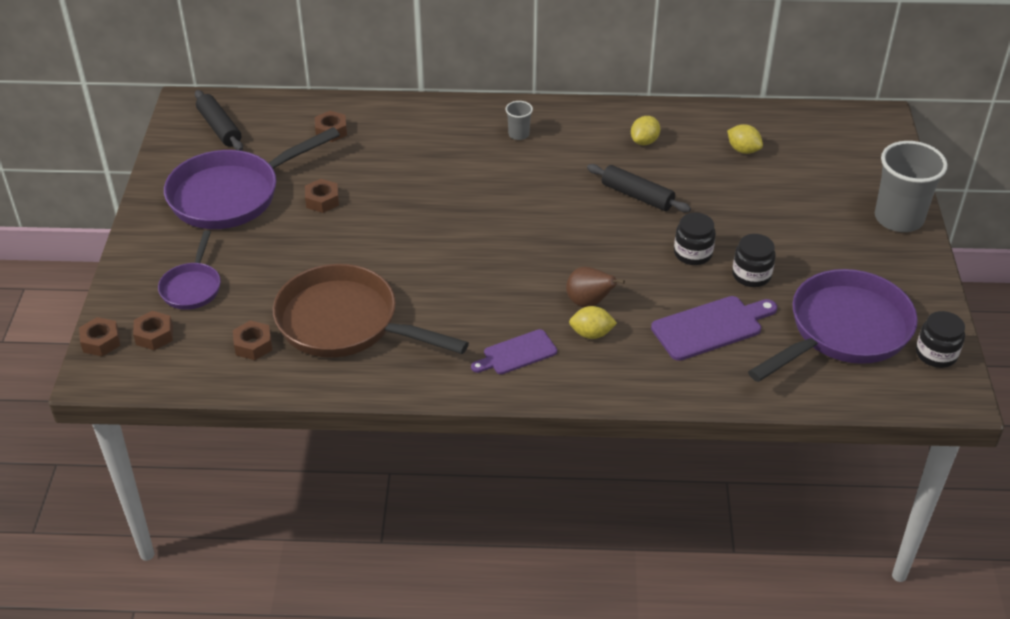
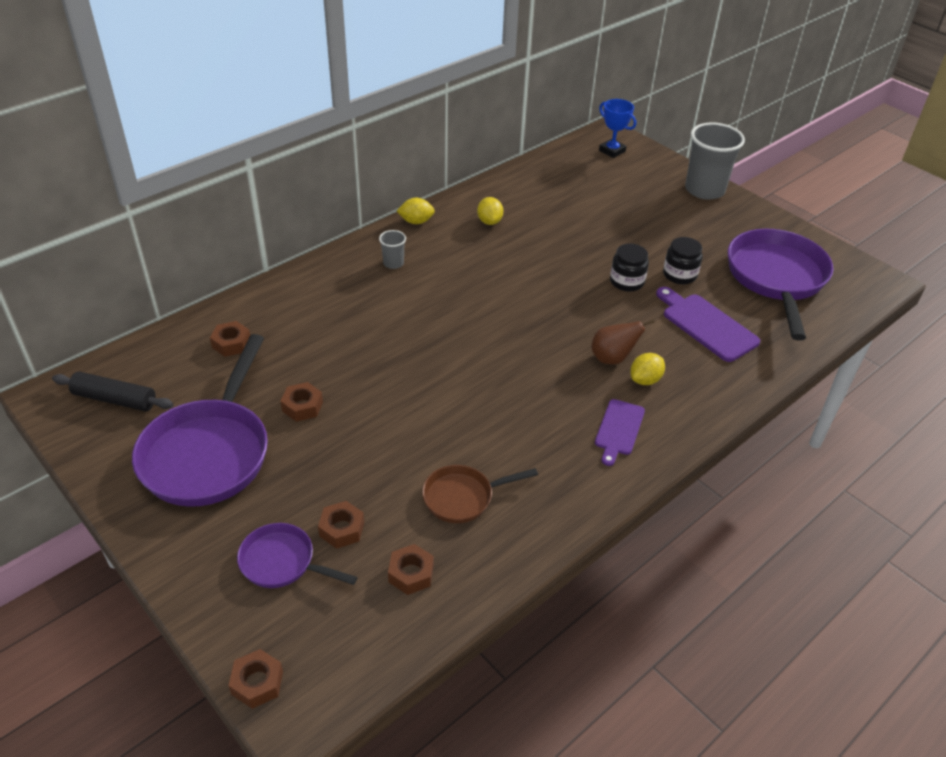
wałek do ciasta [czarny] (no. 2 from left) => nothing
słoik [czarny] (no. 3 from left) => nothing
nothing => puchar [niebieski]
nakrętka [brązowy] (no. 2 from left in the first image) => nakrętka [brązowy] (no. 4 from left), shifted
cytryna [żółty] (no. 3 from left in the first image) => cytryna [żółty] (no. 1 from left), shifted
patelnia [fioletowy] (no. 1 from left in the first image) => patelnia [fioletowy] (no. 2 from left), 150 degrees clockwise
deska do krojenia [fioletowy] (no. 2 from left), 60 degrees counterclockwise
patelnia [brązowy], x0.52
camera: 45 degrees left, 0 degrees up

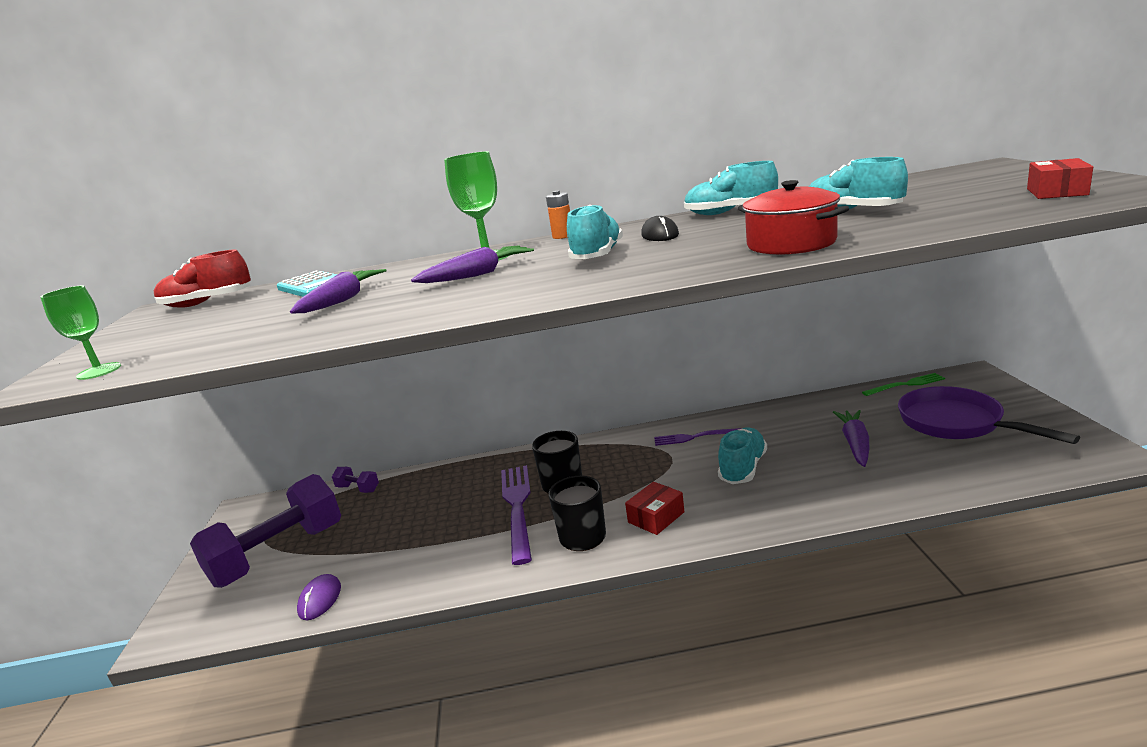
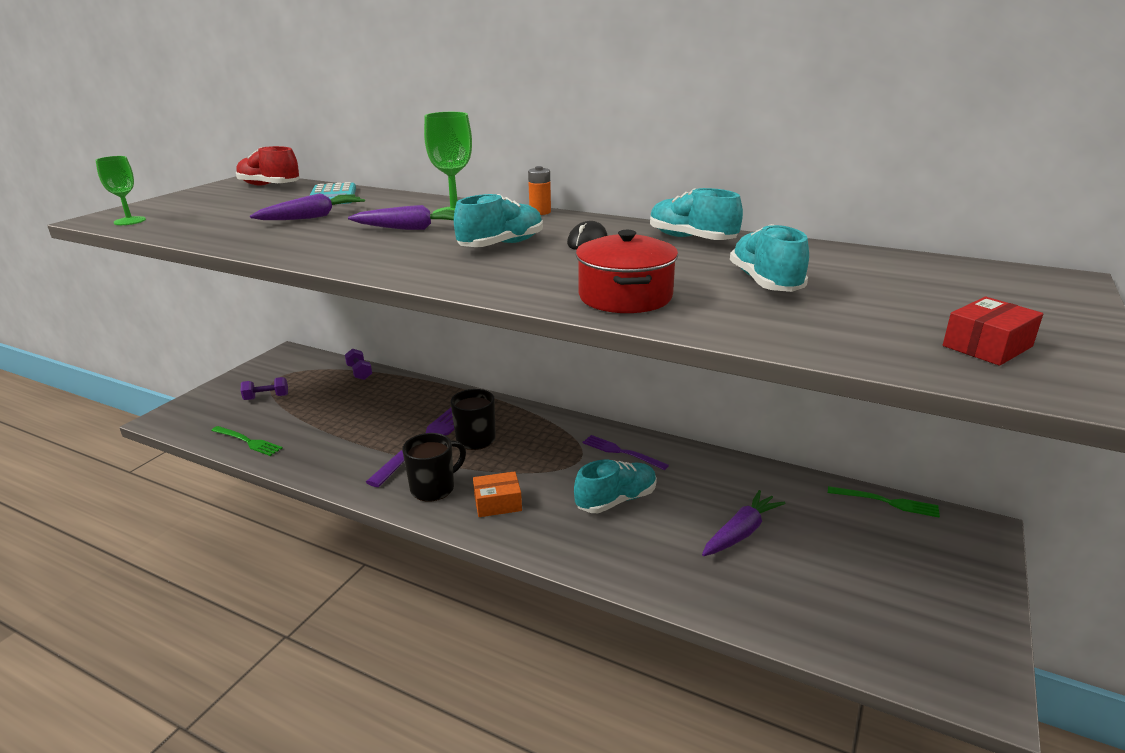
patelnia [fioletowy] => nothing
myszka [fioletowy] => widelec [zielony] (no. 1 from left)
pudełko [czerwony] (no. 1 from left) => pudełko [pomarańczowy]
hantel [fioletowy] (no. 1 from left), x0.41
camera: 30 degrees right, 5 degrees up

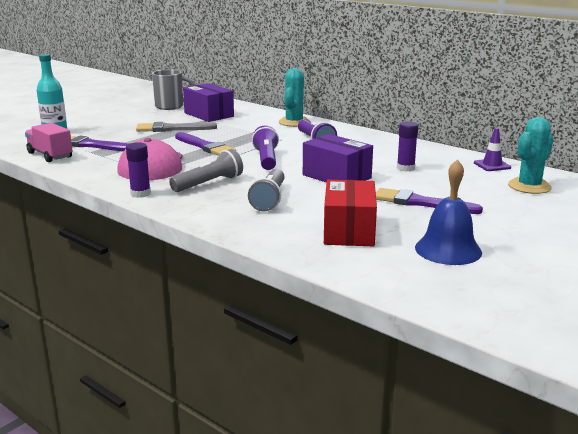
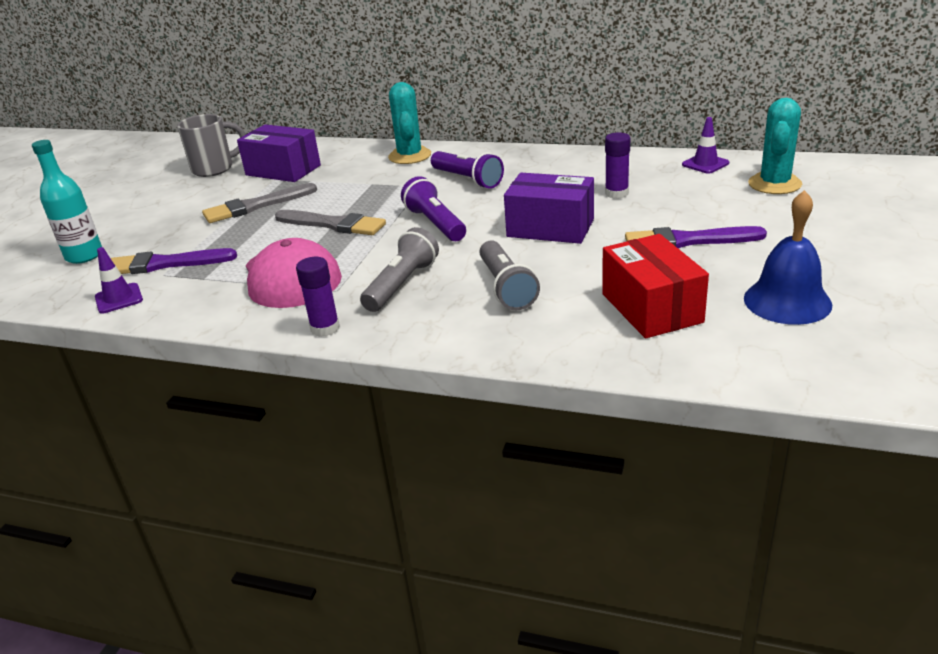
ciężarówka [różowy] => pachołek [fioletowy] (no. 1 from left)
pędzel [fioletowy] (no. 2 from left) => pędzel [szary] (no. 2 from left)
camera: 20 degrees left, 10 degrees up

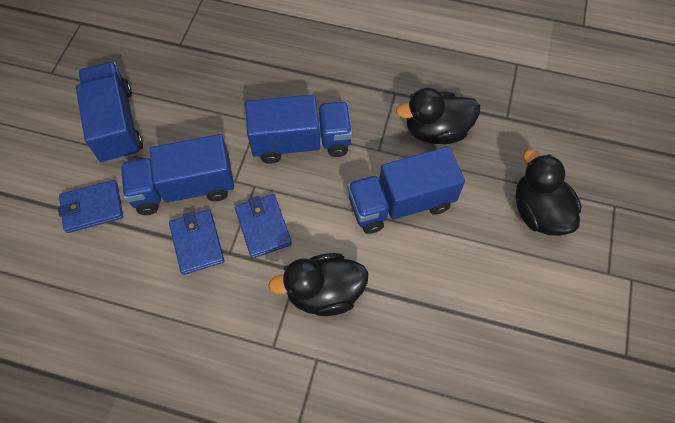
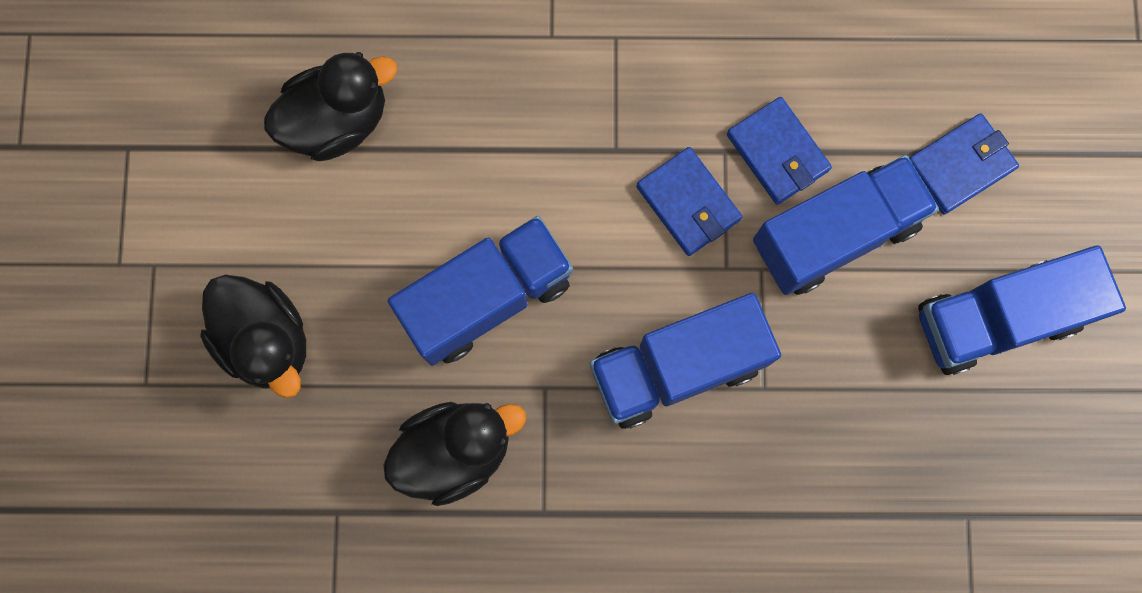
kaczka [czarny] (no. 1 from left in the first image) => kaczka [czarny] (no. 2 from left), shifted
ciężarówka [niebieski] (no. 1 from left in the first image) => ciężarówka [niebieski] (no. 4 from left), 105 degrees clockwise
camera: 165 degrees right, 15 degrees up

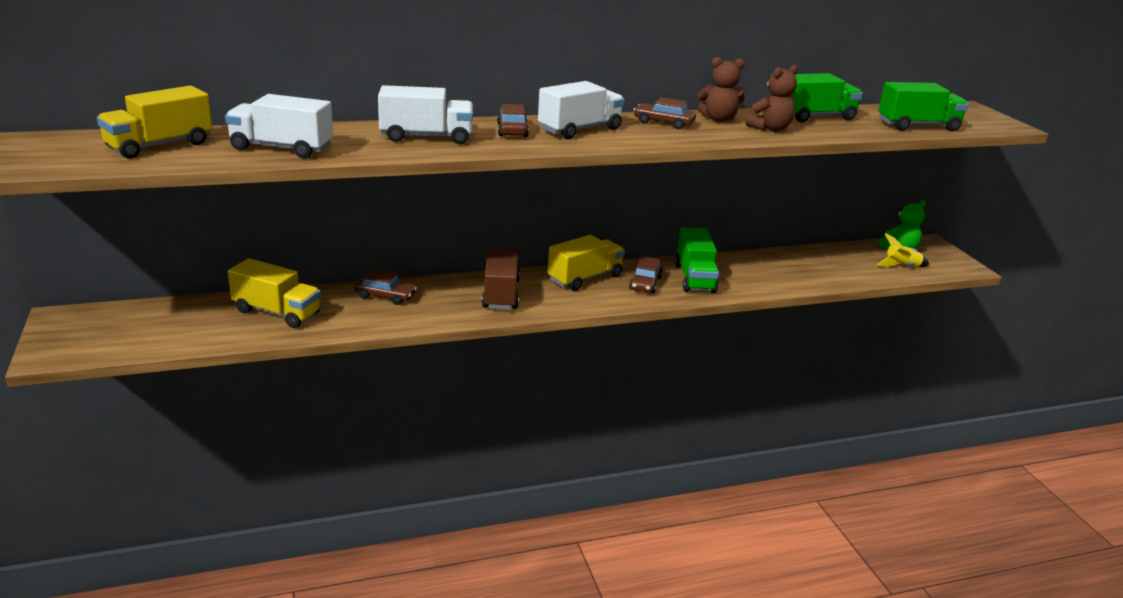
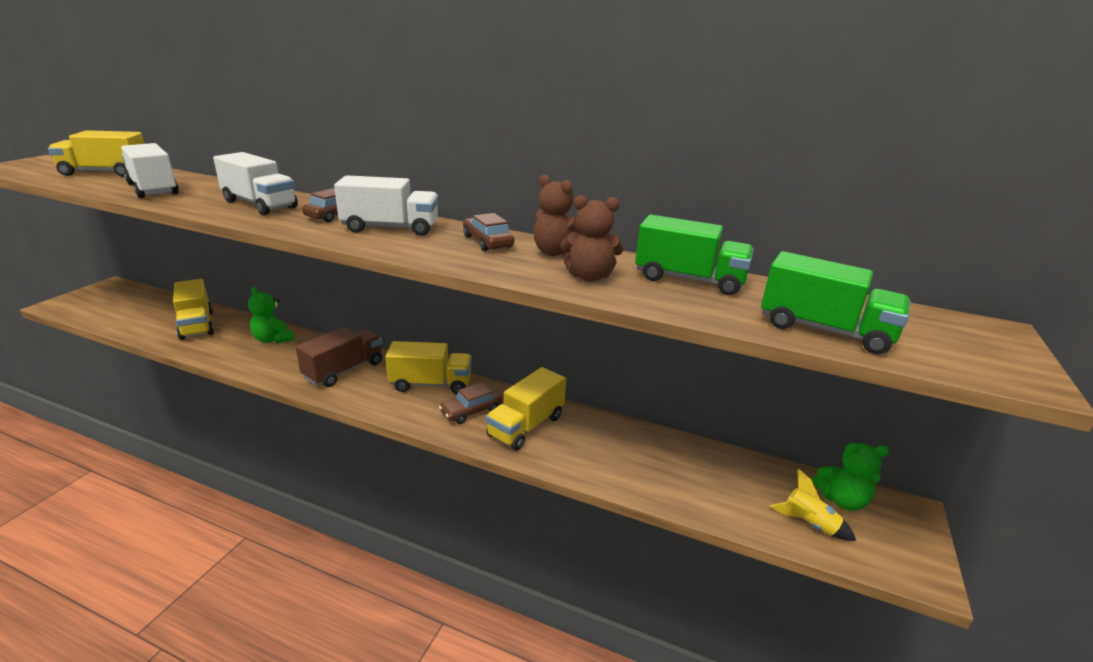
samochód [brązowy] (no. 1 from left) => miś [zielony] (no. 1 from left)
ciężarówka [zielony] (no. 1 from left) => ciężarówka [żółty] (no. 4 from left)
camera: 40 degrees right, 0 degrees up

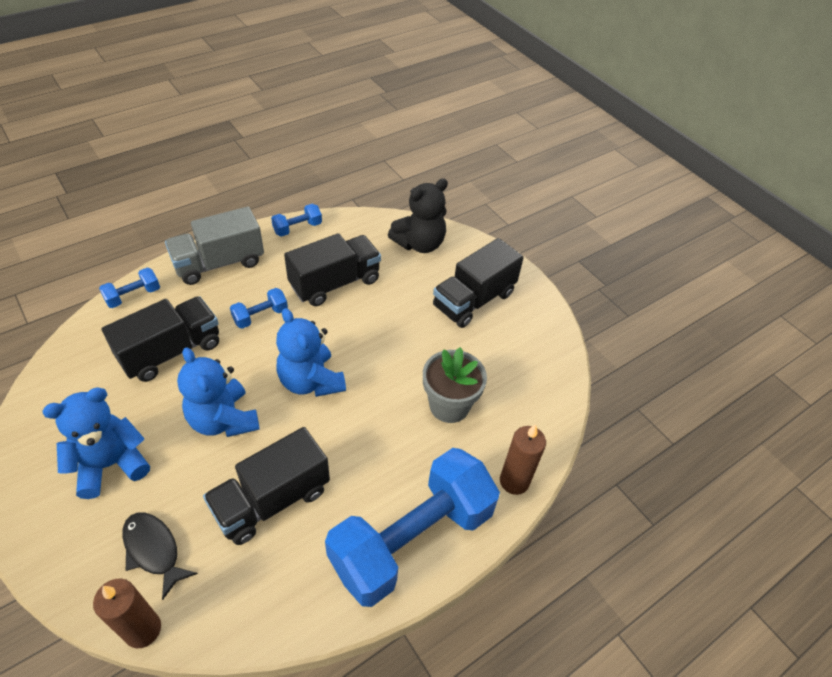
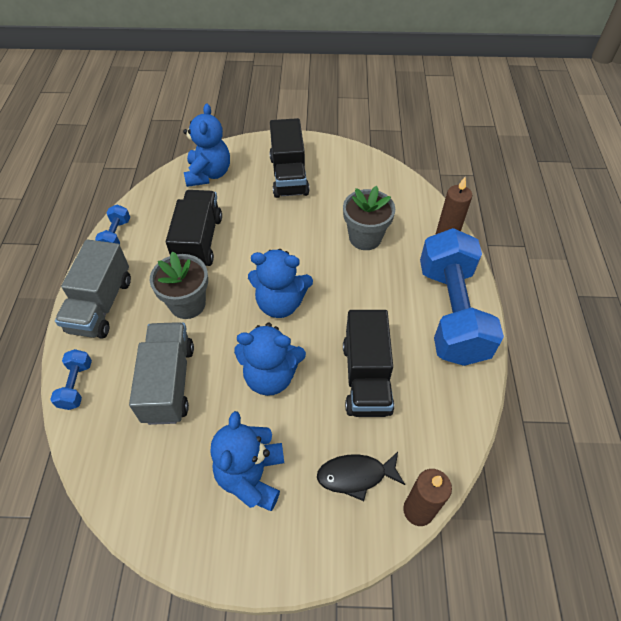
hantel [niebieski] (no. 2 from left) => doniczka [szary] (no. 1 from left)
ciężarówka [czarny] (no. 1 from left) => ciężarówka [szary] (no. 2 from left)
miś [czarny] => miś [niebieski] (no. 1 from left)
camera: 50 degrees left, 5 degrees up

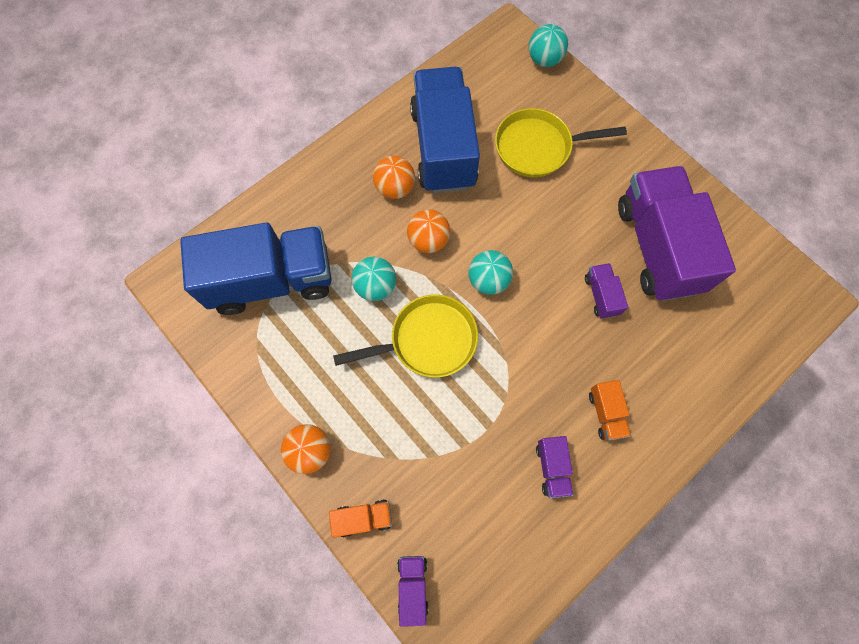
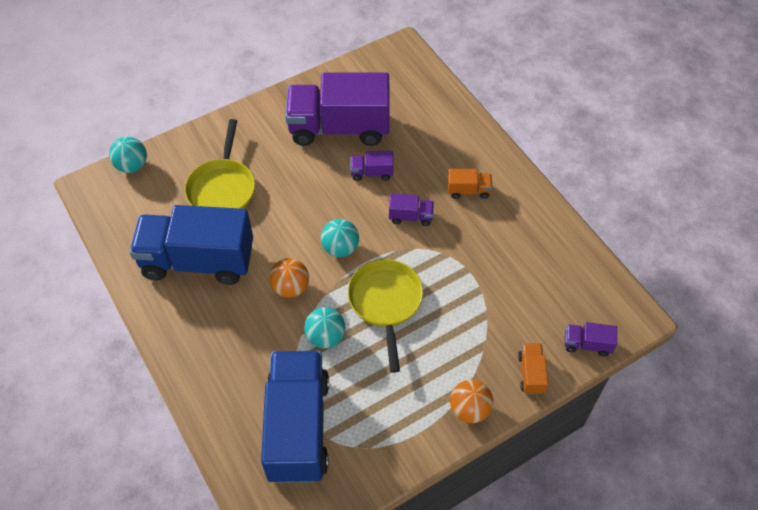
piłka [pomarańczowy] (no. 2 from left) => nothing
ciężarówka [fioletowy] (no. 2 from left in the first image) => ciężarówka [fioletowy] (no. 3 from left), shifted
camera: 80 degrees left, 15 degrees down

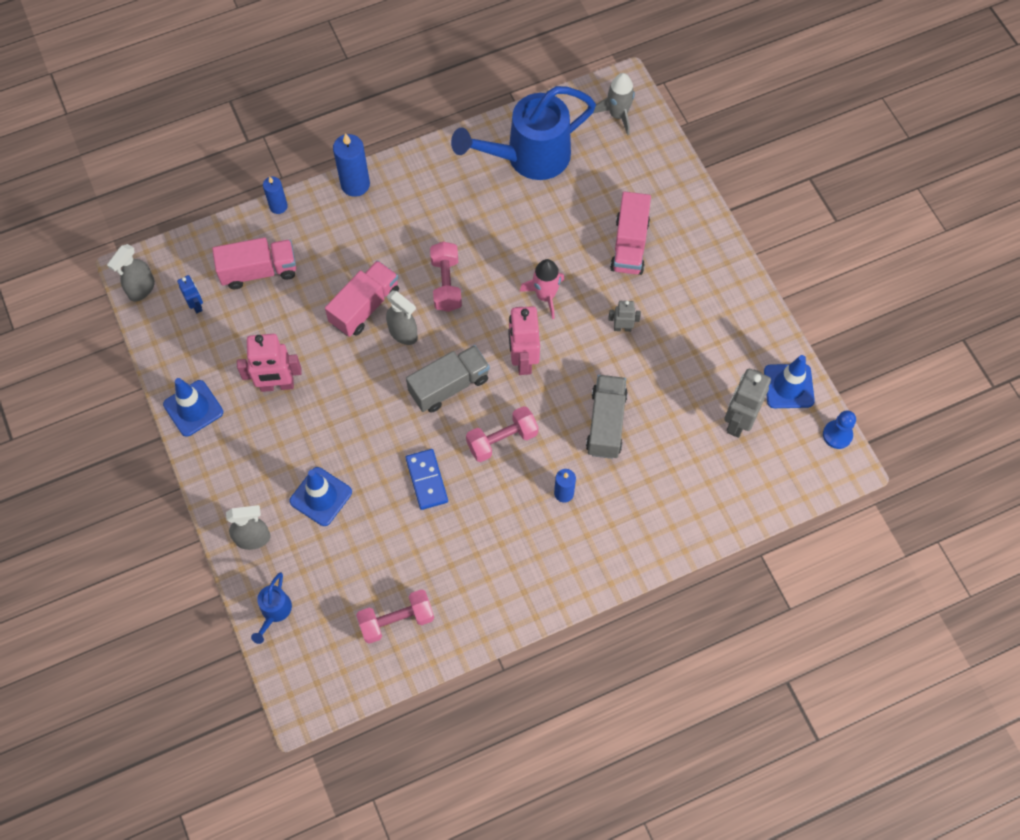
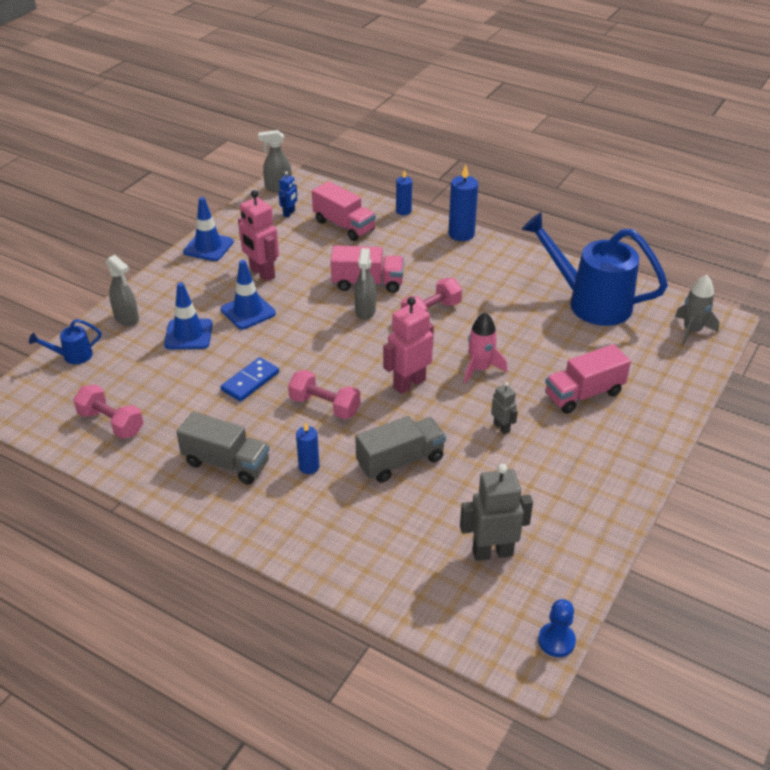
ciężarówka [szary] (no. 1 from left), shifted
pachołek [niebieski] (no. 3 from left), shifted
camera: 55 degrees right, 25 degrees down

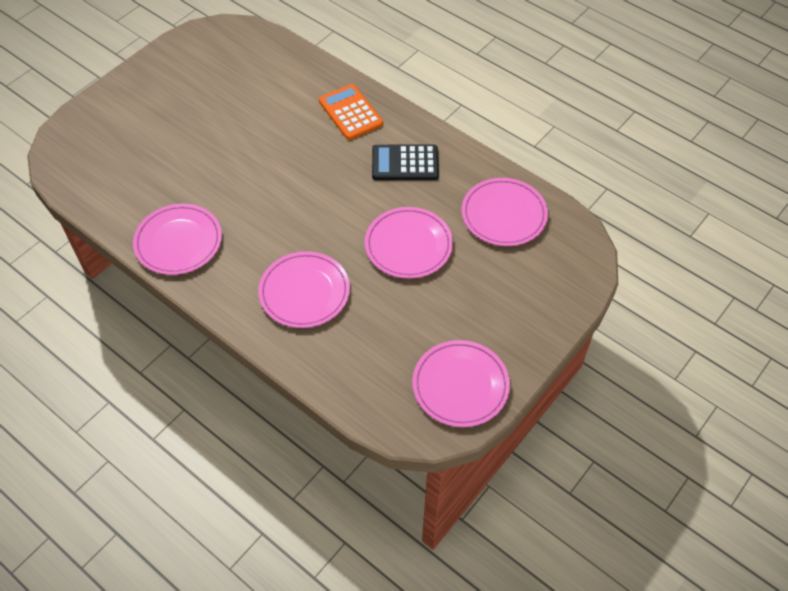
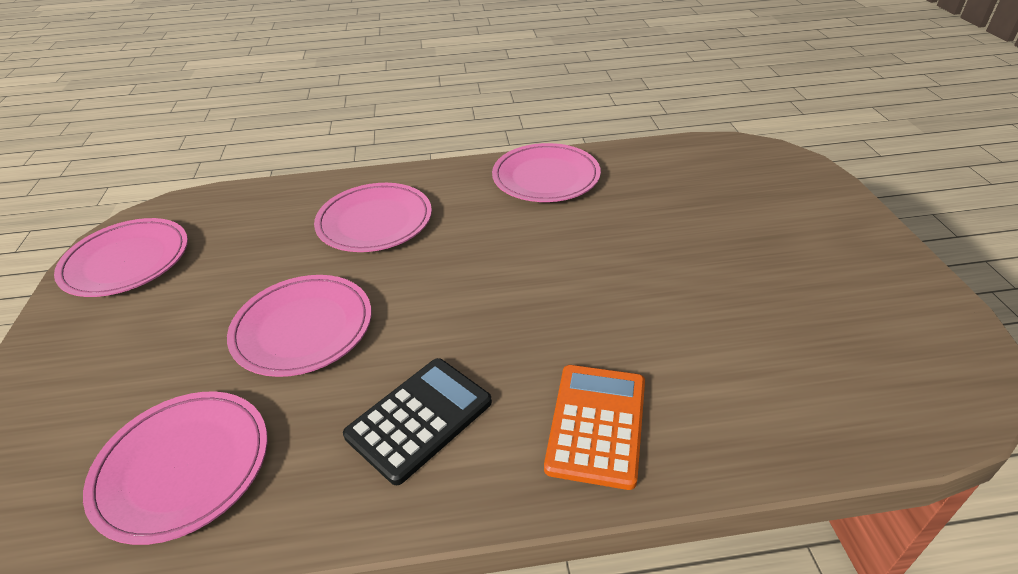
kalkulator [pomarańczowy], 90 degrees counterclockwise
camera: 135 degrees right, 15 degrees down

